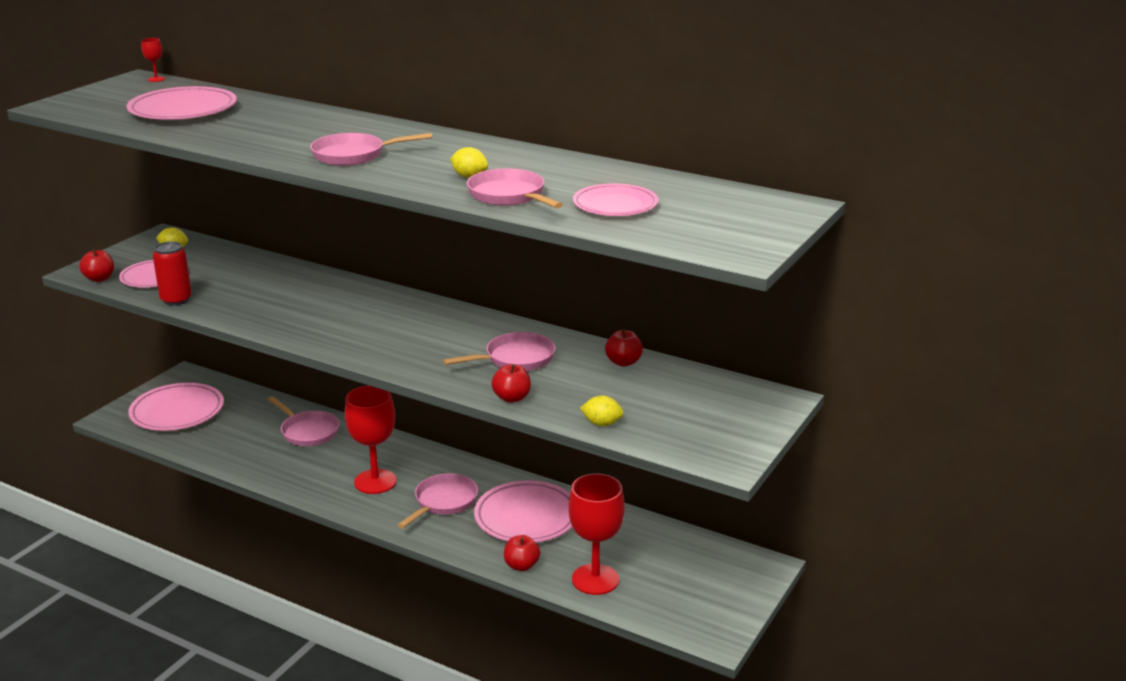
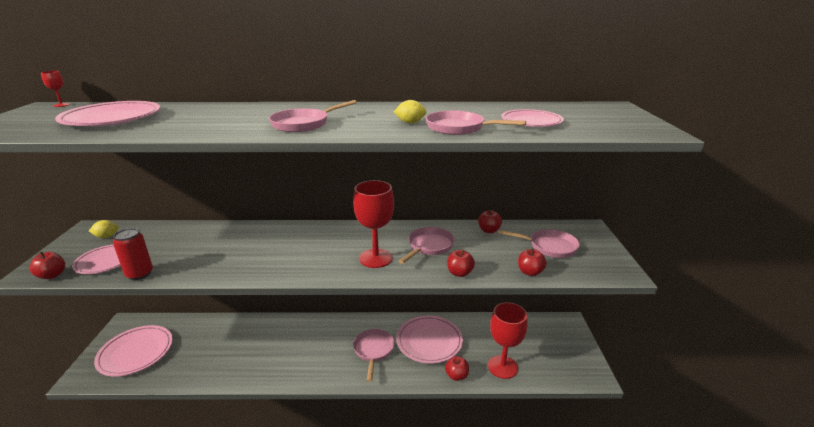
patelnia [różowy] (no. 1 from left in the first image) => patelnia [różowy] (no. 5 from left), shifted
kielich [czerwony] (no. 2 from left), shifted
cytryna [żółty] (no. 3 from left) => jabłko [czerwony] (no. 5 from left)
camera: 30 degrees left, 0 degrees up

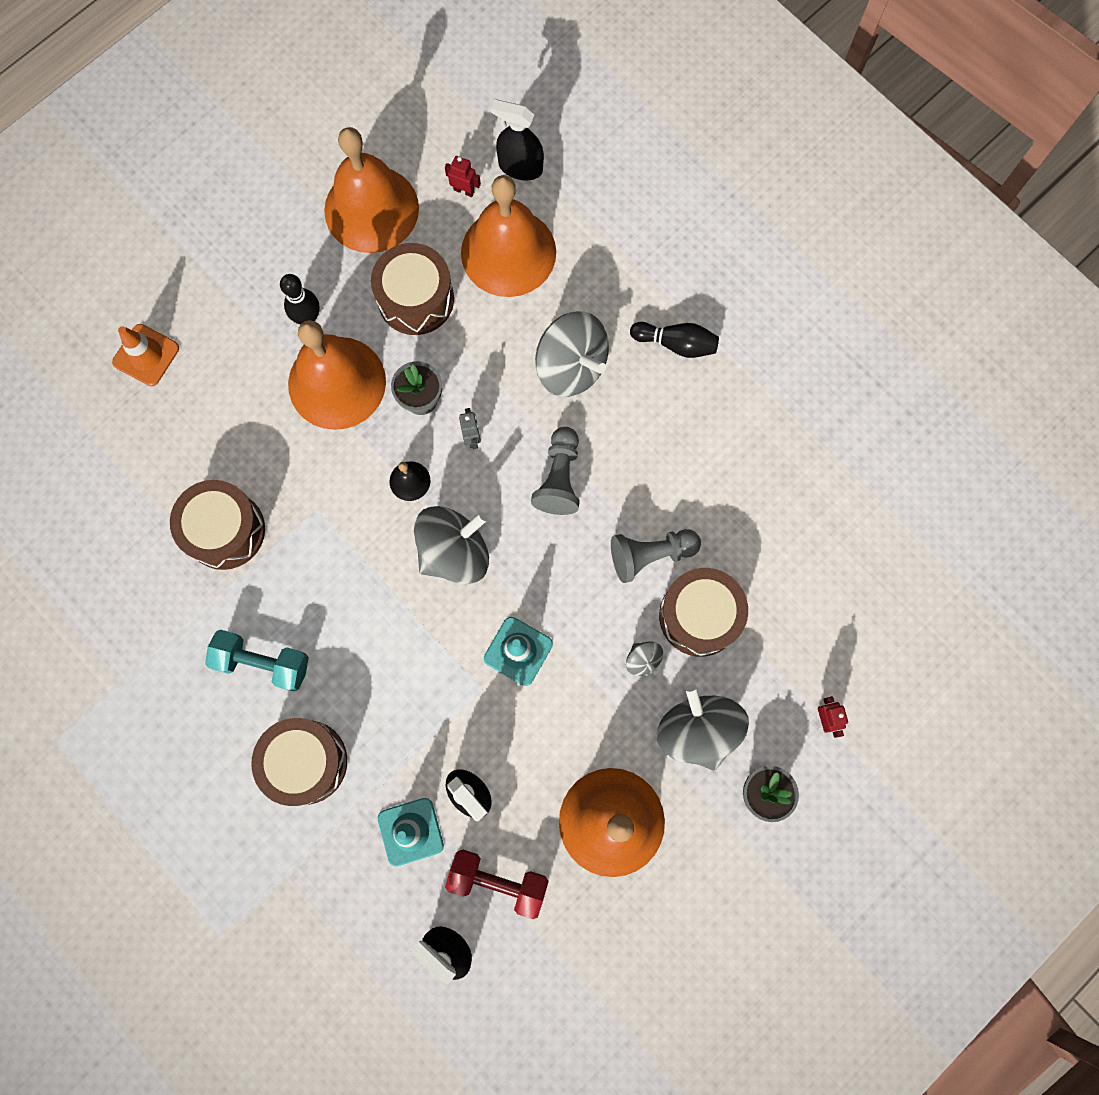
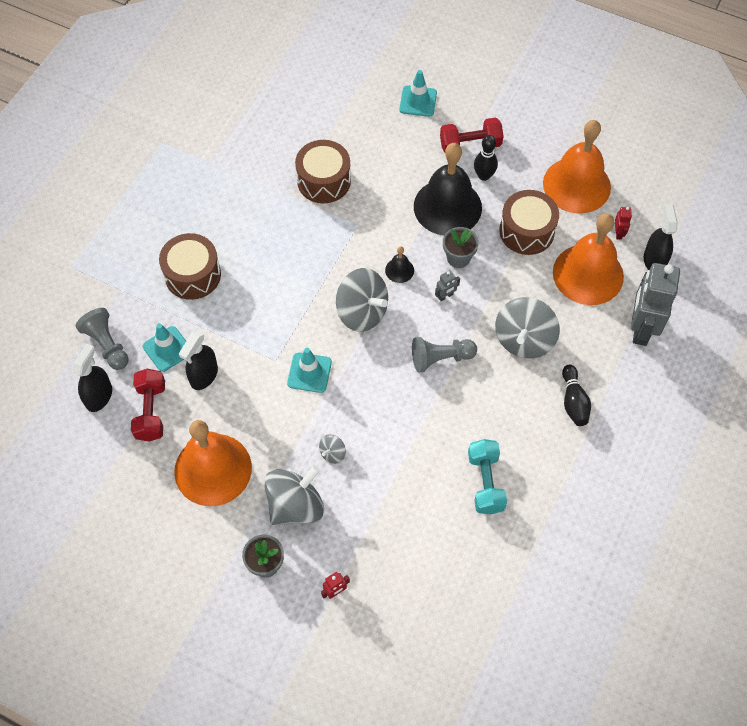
bęben [brązowy] (no. 4 from left) => nothing
nothing => hantel [czerwony] (no. 2 from left)
nothing => robot [szary] (no. 2 from left)
hantel [turkusowy], shifted
pionek [szary] (no. 2 from left in the first image) => pionek [szary] (no. 1 from left), shifted
pachołek [pomarańczowy] => pachołek [turkusowy] (no. 3 from left)
dzwonek [pomarańczowy] (no. 1 from left) => dzwonek [czarny] (no. 2 from left)
camera: 70 degrees right, 15 degrees down

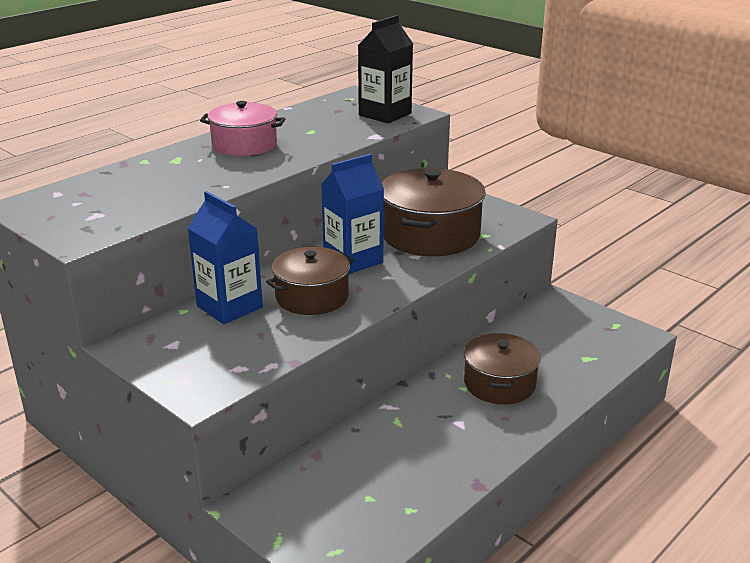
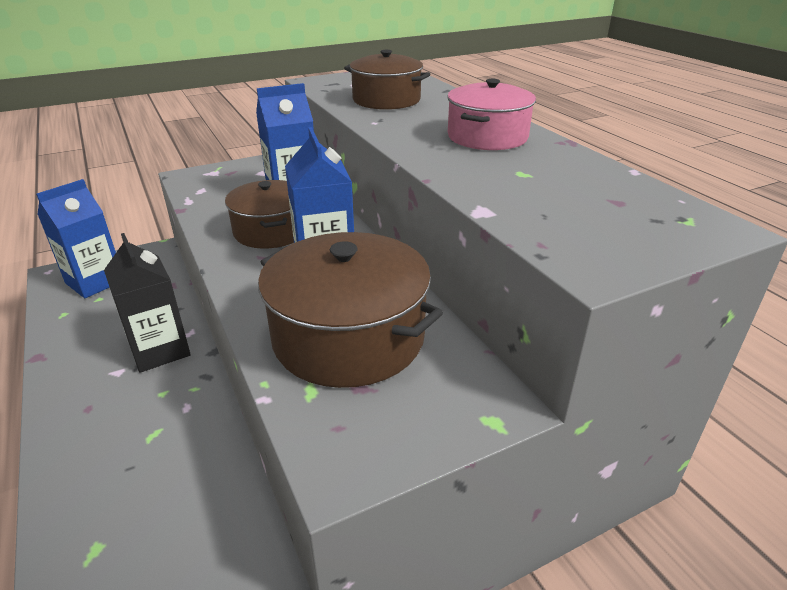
nothing => karton mleka [niebieski] (no. 1 from left)
karton mleka [czarny], shifted
garnek [brązowy] (no. 3 from left), shifted
camera: 110 degrees right, 5 degrees up

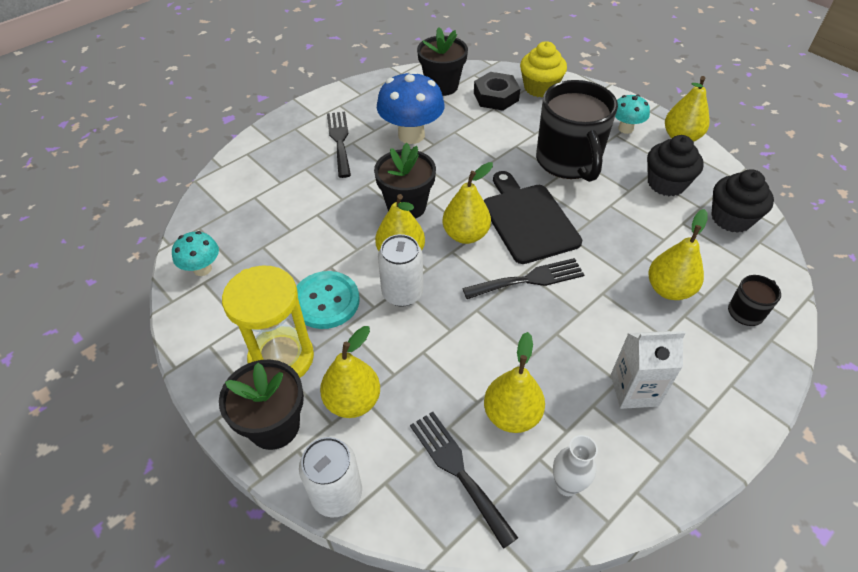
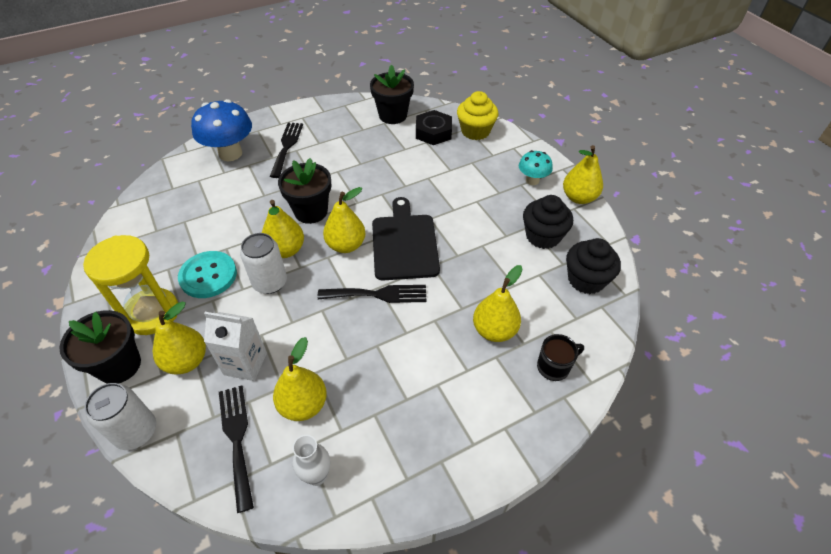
grzyb [turkusowy] (no. 1 from left) => nothing
kubek [czarny] (no. 1 from left) => nothing
grzyb [niebieski], shifted
karton mleka [biały], shifted
camera: 15 degrees right, 0 degrees up

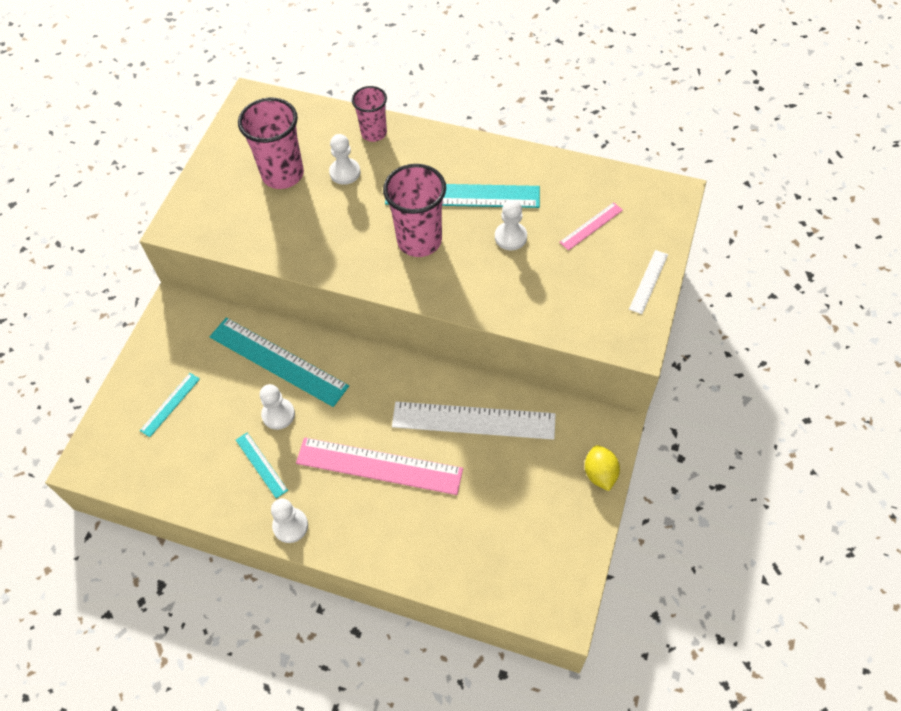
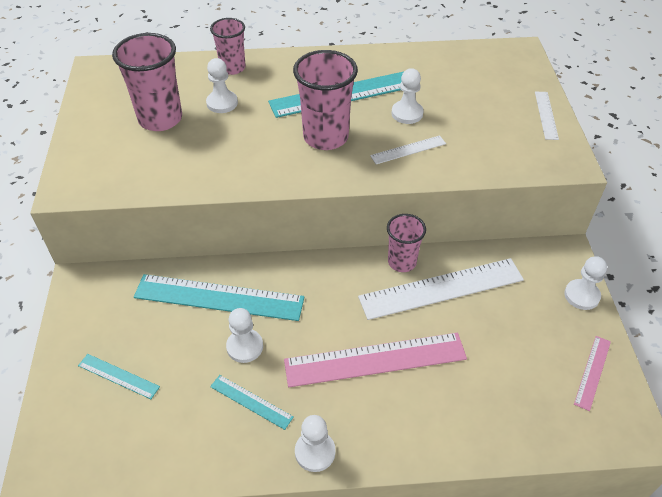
nothing => linijka [biały] (no. 1 from left)
nothing => szklanka [różowy] (no. 4 from left)
linijka [różowy] (no. 2 from left), shifted
cytryna [żółty] => pionek [biały] (no. 5 from left)
linijka [turkusowy] (no. 1 from left), 75 degrees counterclockwise
camera: 25 degrees left, 10 degrees down

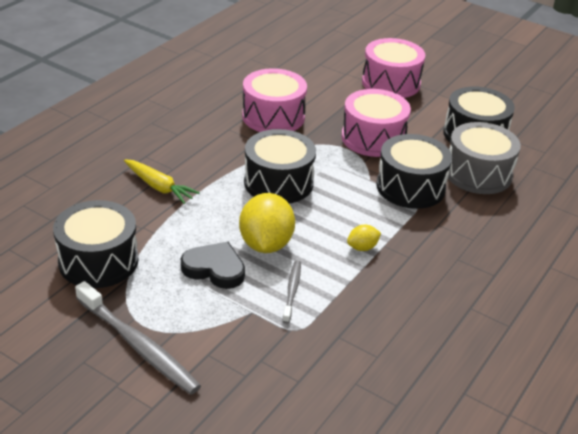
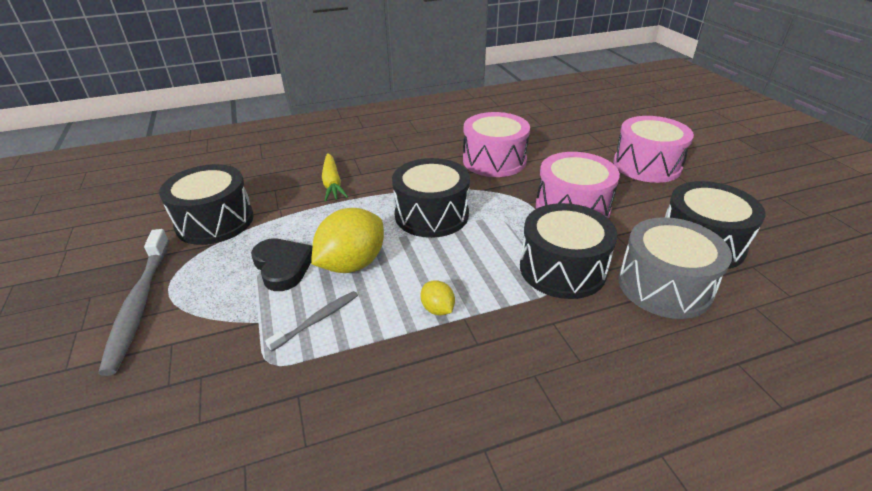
cytryna [żółty] (no. 2 from left), 45 degrees clockwise
camera: 40 degrees right, 0 degrees up

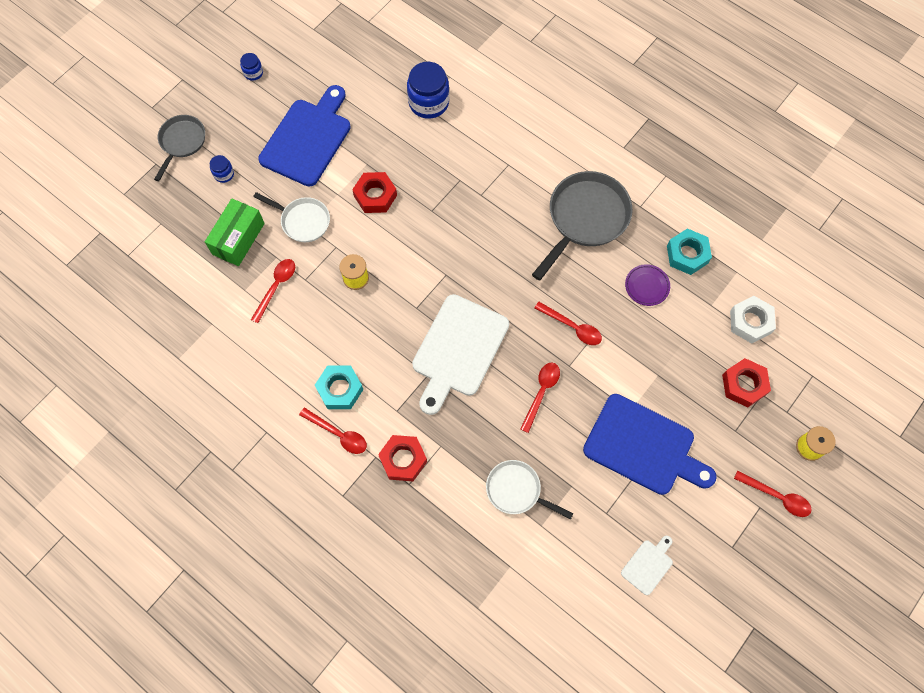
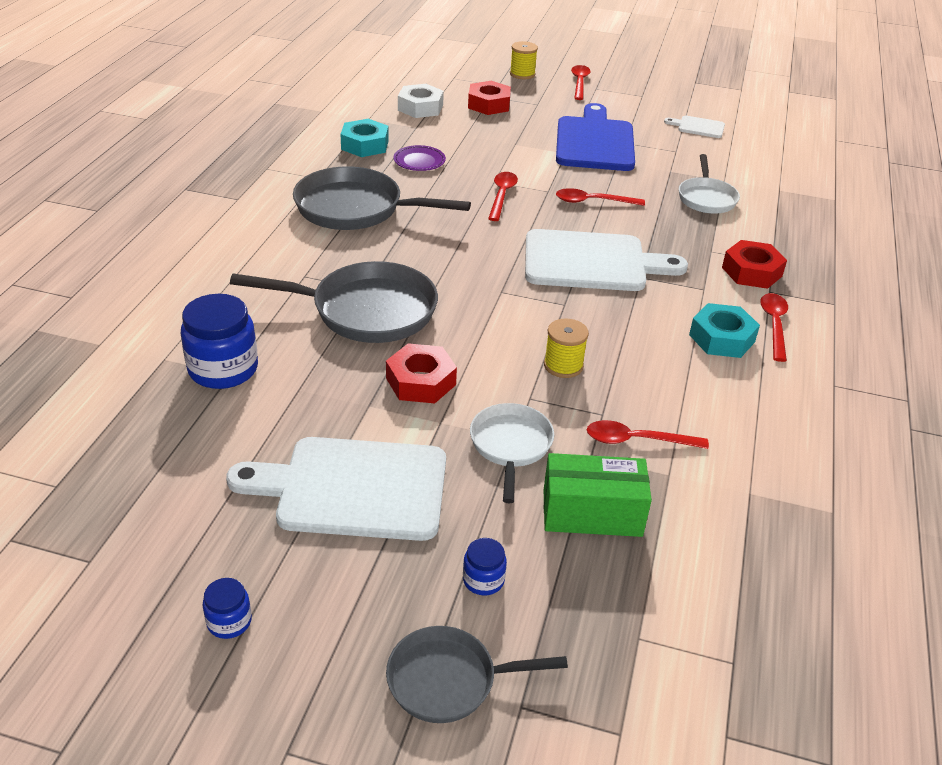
nothing => patelnia [szary] (no. 1 from left)
deska do krojenia [niebieski] (no. 1 from left) => deska do krojenia [biały] (no. 1 from left)
camera: 115 degrees left, 30 degrees down

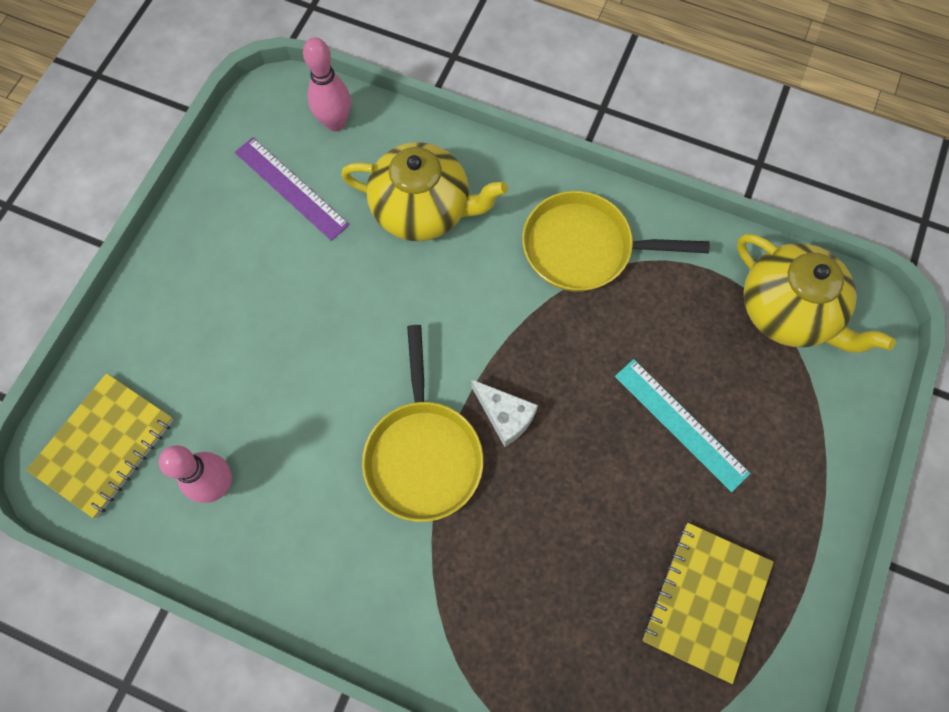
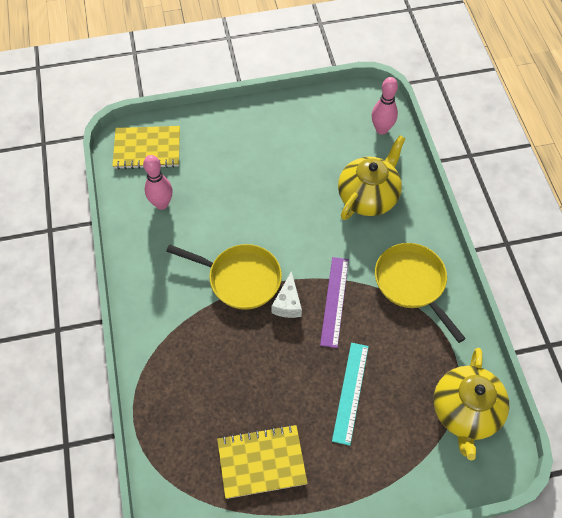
linijka [fioletowy], shifted
imbryk [żółty] (no. 1 from left), 120 degrees counterclockwise
patelnia [żółty] (no. 1 from left), 120 degrees counterclockwise
camera: 55 degrees right, 10 degrees down

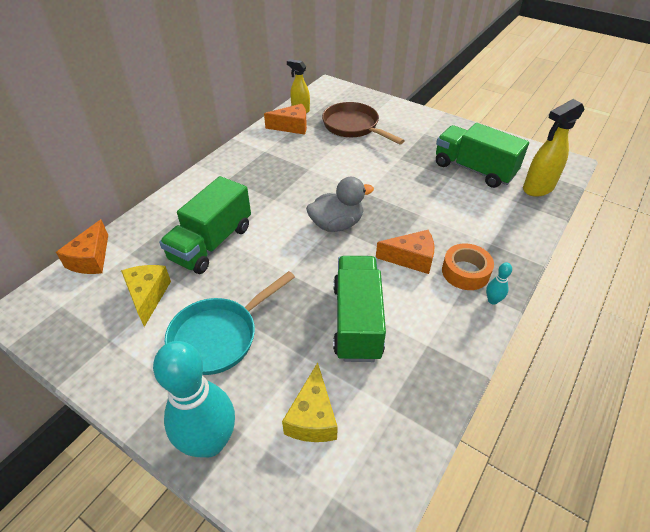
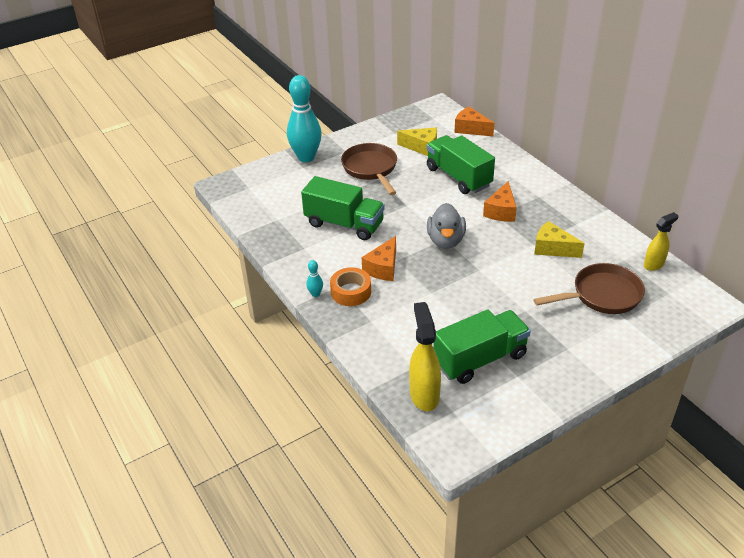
ser [pomarańczowy] (no. 2 from left in the first image) => ser [pomarańczowy] (no. 3 from left), shifted
ser [żółty] (no. 2 from left), shifted
patelnia [turkusowy] => patelnia [brązowy] (no. 1 from left)
camera: 115 degrees right, 5 degrees down

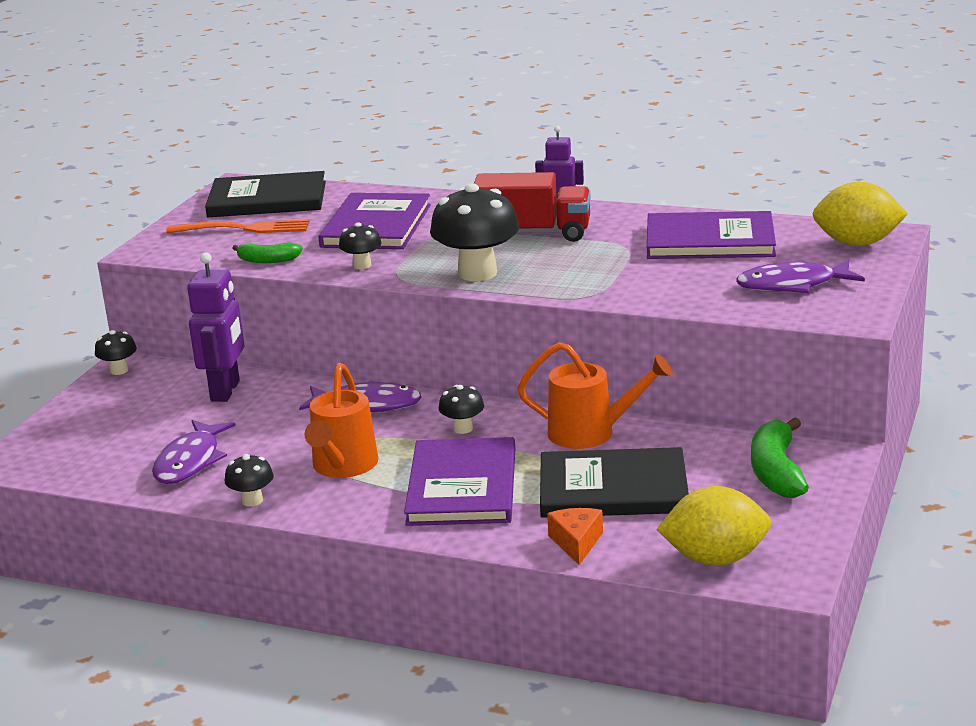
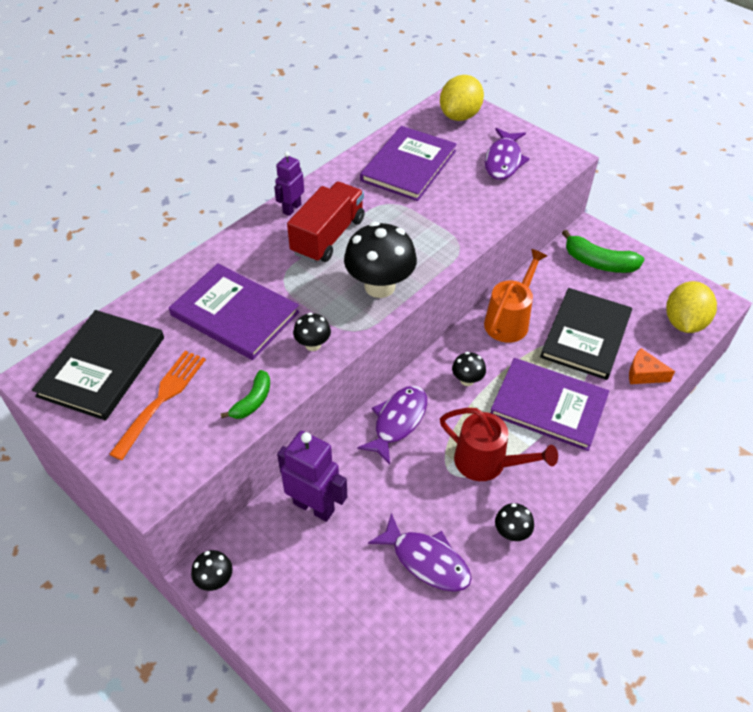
konewka [pomarańczowy] (no. 1 from left) => konewka [czerwony]
camera: 70 degrees left, 25 degrees up

